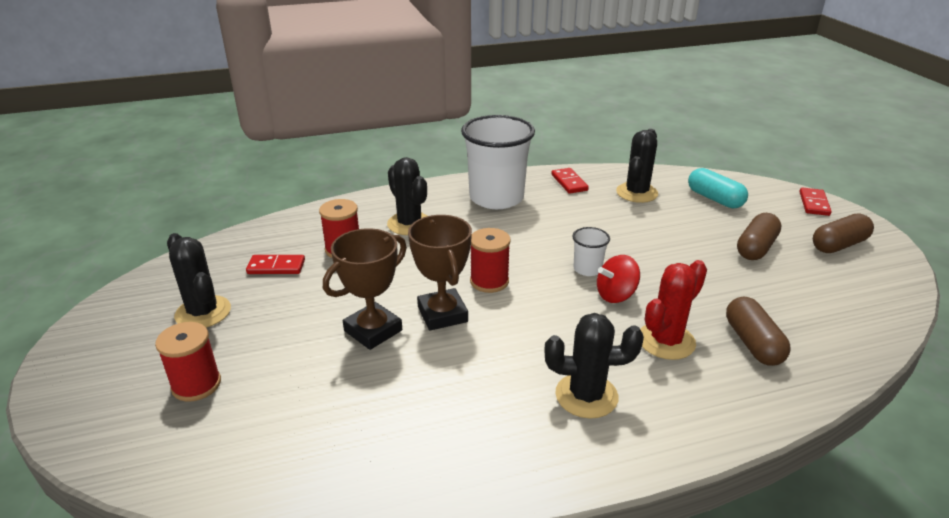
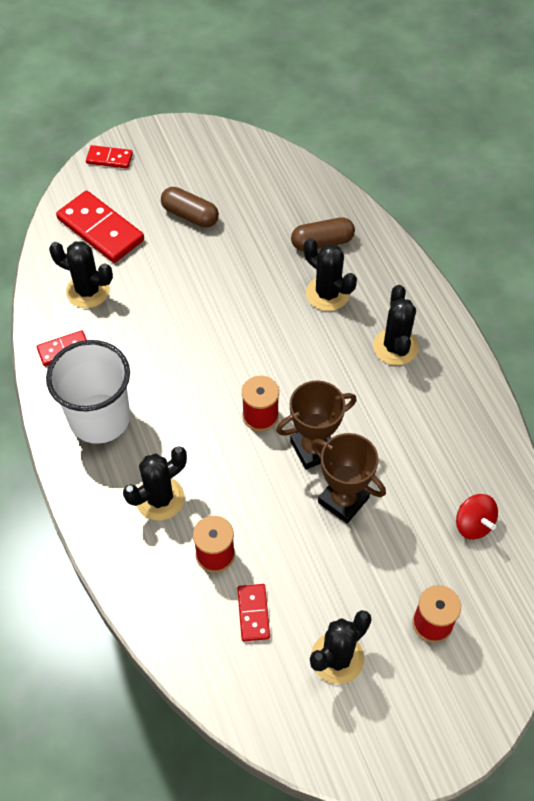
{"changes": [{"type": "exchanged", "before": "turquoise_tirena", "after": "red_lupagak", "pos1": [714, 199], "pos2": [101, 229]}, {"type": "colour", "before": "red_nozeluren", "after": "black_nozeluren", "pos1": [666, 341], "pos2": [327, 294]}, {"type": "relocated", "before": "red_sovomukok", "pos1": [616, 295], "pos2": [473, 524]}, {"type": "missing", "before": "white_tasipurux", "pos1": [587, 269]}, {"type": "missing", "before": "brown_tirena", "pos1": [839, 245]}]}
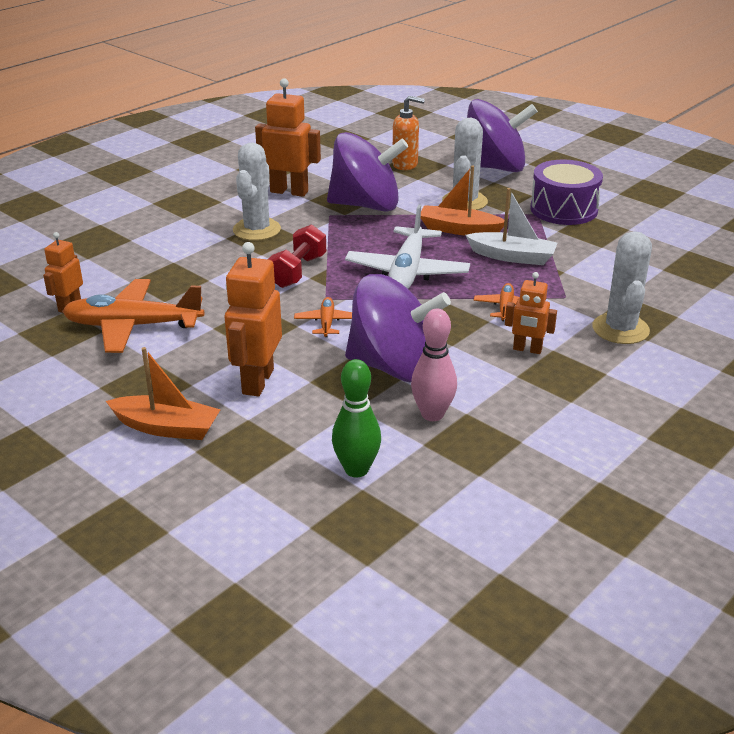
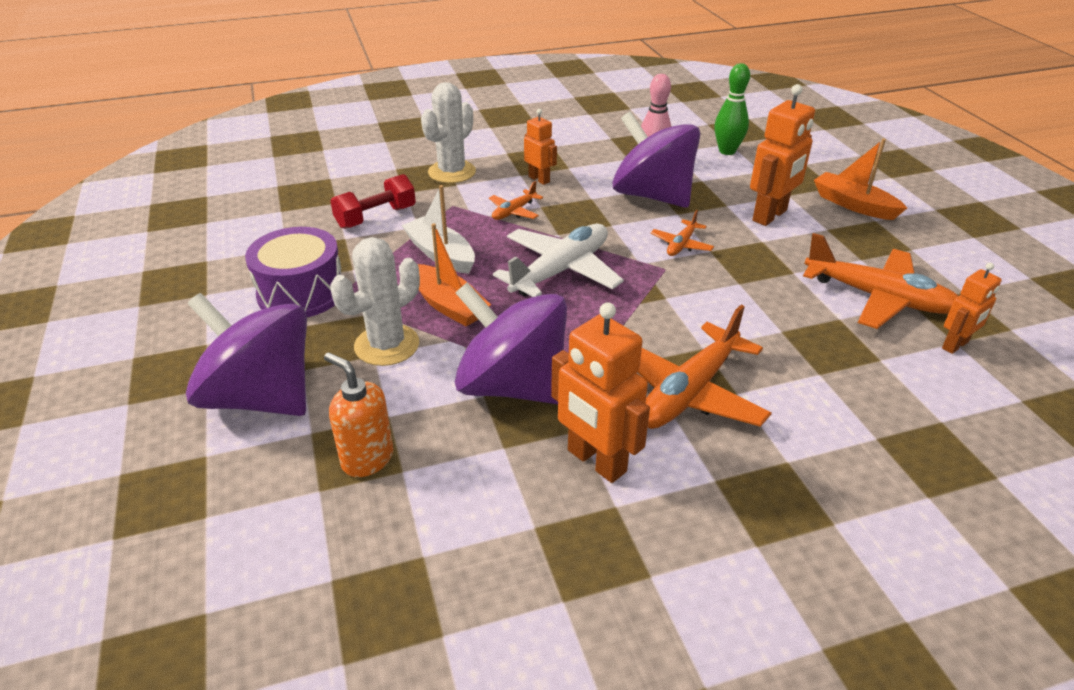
{"changes": [{"type": "relocated", "before": "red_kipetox", "pos1": [298, 271], "pos2": [376, 217]}, {"type": "exchanged", "before": "white_nozeluren", "after": "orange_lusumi", "pos1": [256, 230], "pos2": [689, 392]}]}
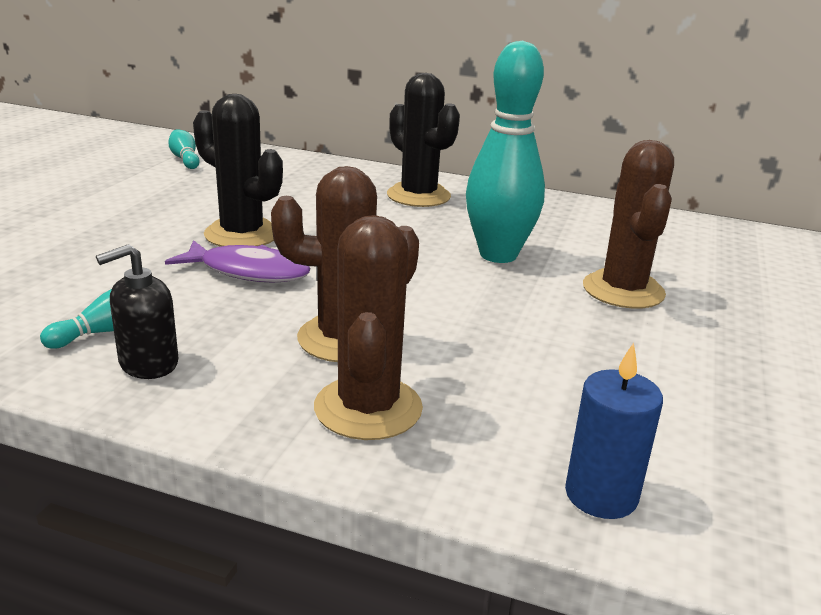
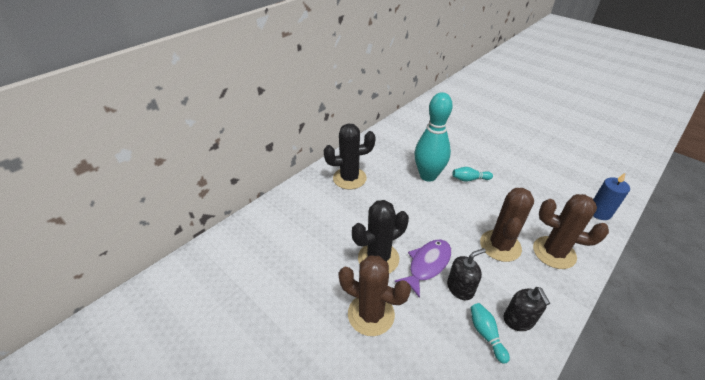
{"changes": [{"type": "relocated", "before": "brown_nozeluren", "pos1": [623, 290], "pos2": [371, 314]}, {"type": "appeared", "after": "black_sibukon", "pos2": [460, 288]}, {"type": "relocated", "before": "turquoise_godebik", "pos1": [185, 159], "pos2": [469, 179]}]}
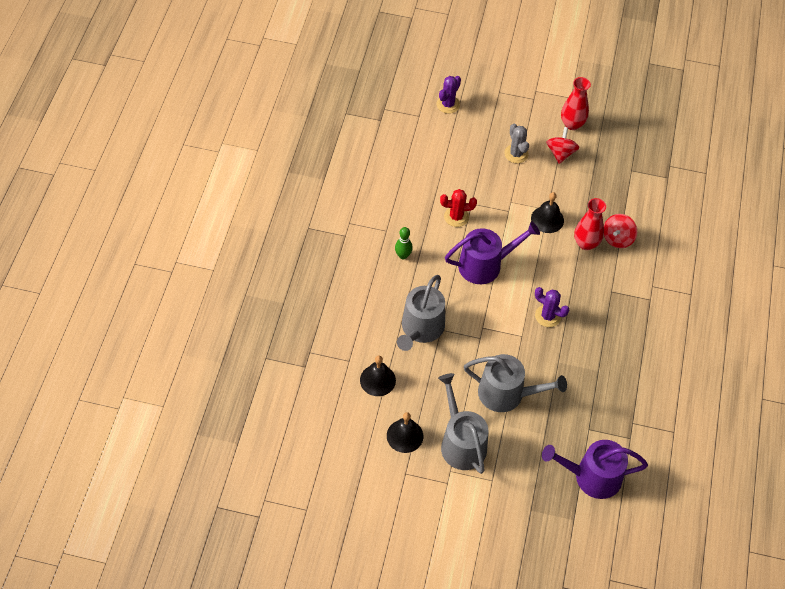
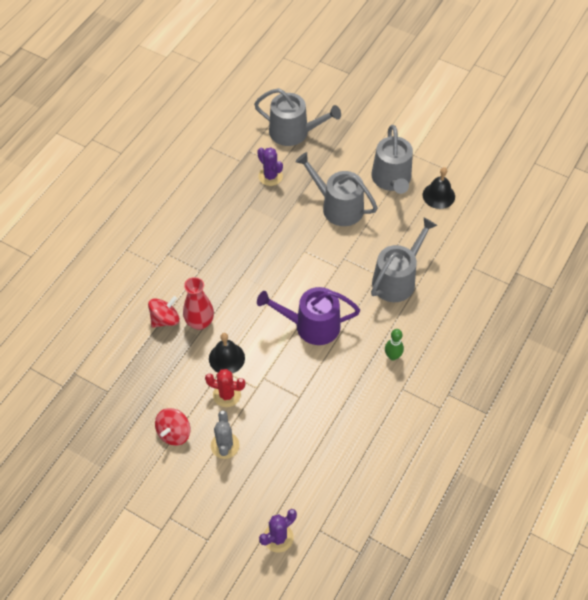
{"changes": [{"type": "relocated", "before": "red_nozeluren", "pos1": [456, 217], "pos2": [227, 395]}, {"type": "colour", "before": "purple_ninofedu", "after": "grey_ninofedu", "pos1": [592, 477], "pos2": [294, 132]}, {"type": "relocated", "before": "purple_nozeluren", "pos1": [548, 316], "pos2": [270, 176]}, {"type": "missing", "before": "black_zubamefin", "pos1": [377, 380]}, {"type": "missing", "before": "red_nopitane", "pos1": [572, 124]}]}
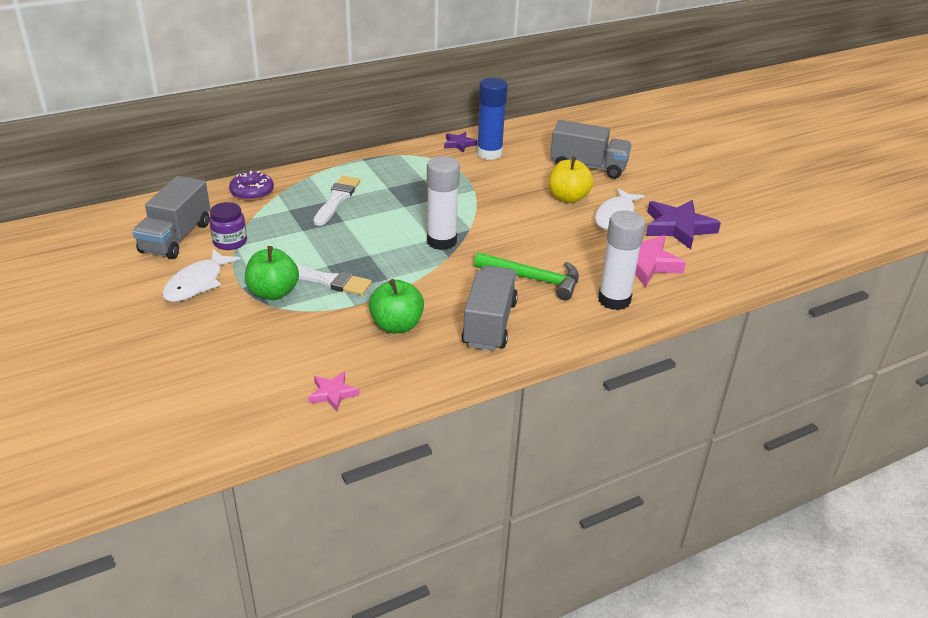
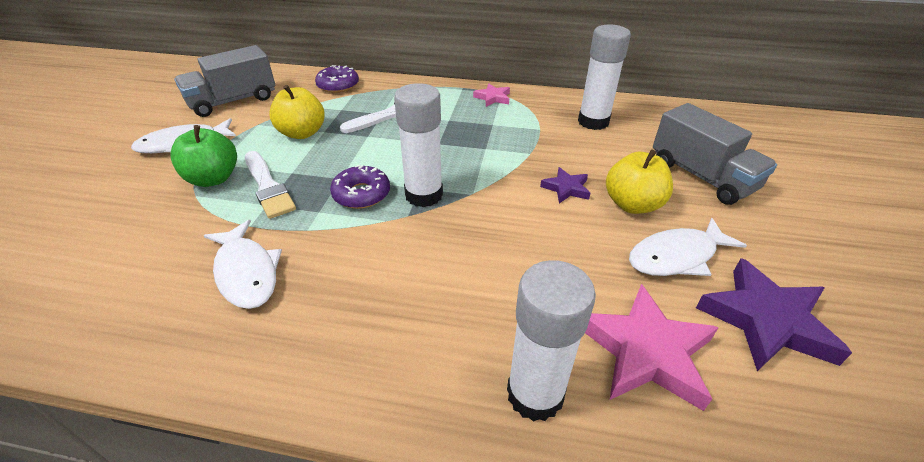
{"changes": [{"type": "exchanged", "before": "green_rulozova", "after": "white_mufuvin", "pos1": [396, 325], "pos2": [246, 272]}, {"type": "appeared", "after": "yellow_rulozova", "pos2": [302, 133]}, {"type": "appeared", "after": "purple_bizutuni", "pos2": [361, 194]}, {"type": "relocated", "before": "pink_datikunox", "pos1": [333, 393], "pos2": [493, 98]}, {"type": "relocated", "before": "purple_datikunox", "pos1": [459, 144], "pos2": [566, 188]}, {"type": "colour", "before": "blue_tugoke", "after": "white_tugoke", "pos1": [489, 153], "pos2": [593, 122]}, {"type": "missing", "before": "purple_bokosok", "pos1": [230, 242]}, {"type": "missing", "before": "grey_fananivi", "pos1": [489, 324]}, {"type": "missing", "before": "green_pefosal", "pos1": [533, 279]}]}
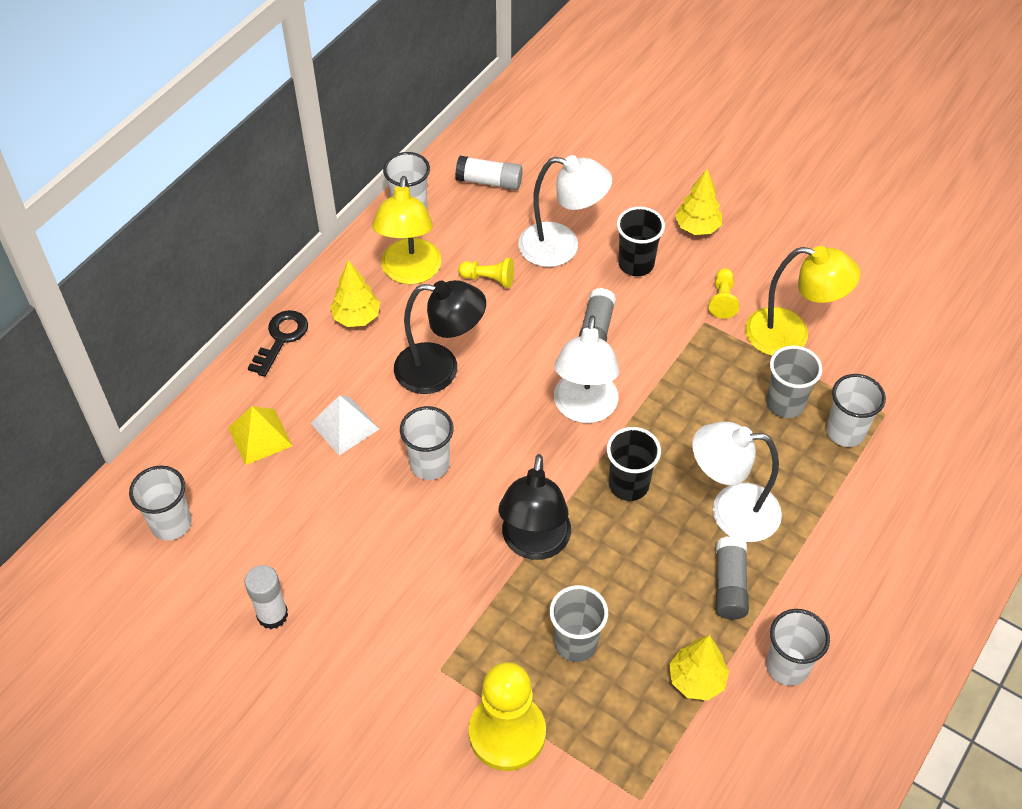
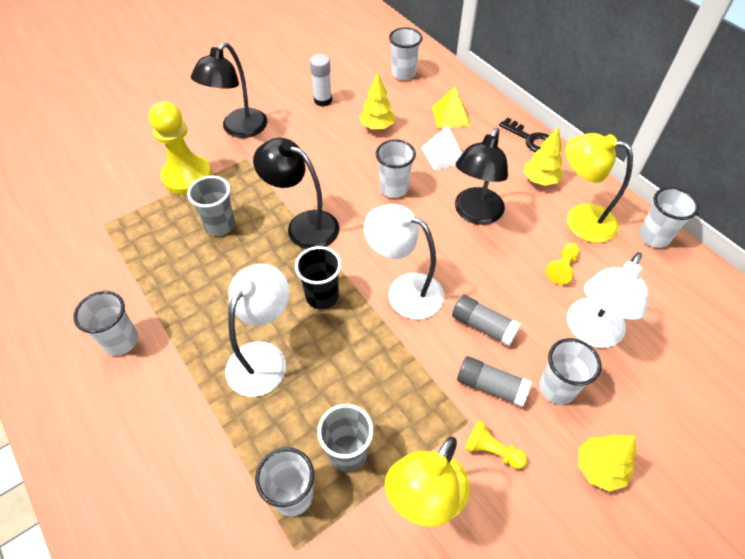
{"changes": [{"type": "appeared", "after": "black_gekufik", "pos2": [239, 129]}, {"type": "relocated", "before": "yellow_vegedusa", "pos1": [696, 680], "pos2": [377, 126]}, {"type": "relocated", "before": "grey_tugoke", "pos1": [729, 585], "pos2": [491, 386]}, {"type": "colour", "before": "black_tasipurux", "after": "white_tasipurux", "pos1": [636, 264], "pos2": [557, 388]}, {"type": "missing", "before": "white_tugoke", "pos1": [489, 181]}]}
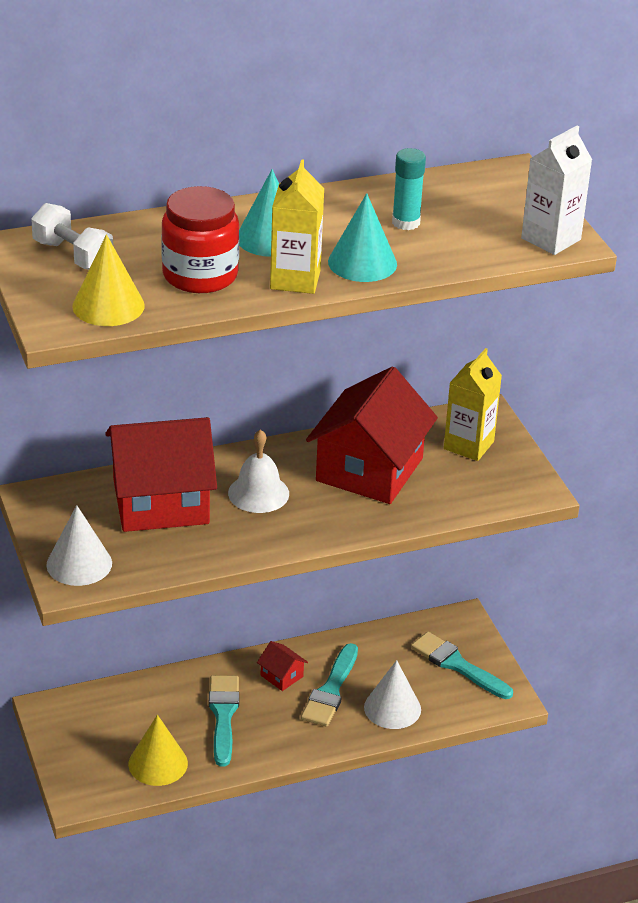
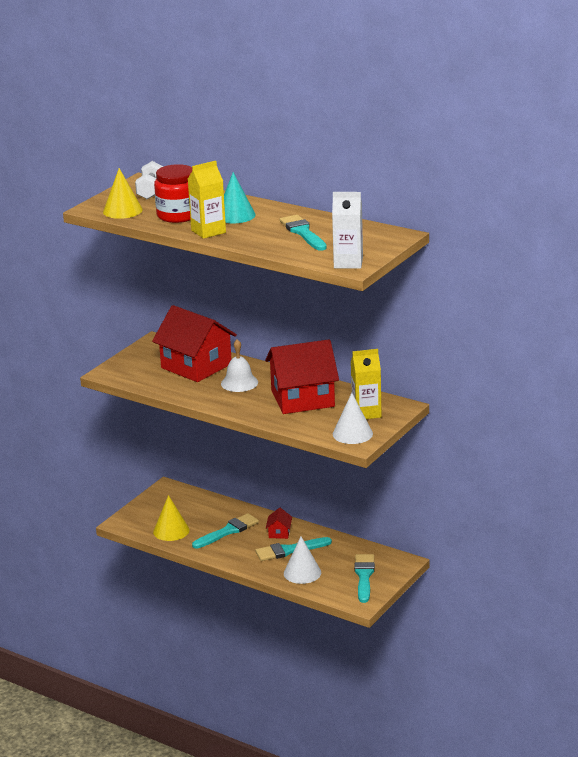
{"changes": [{"type": "exchanged", "before": "turquoise_tugoke", "after": "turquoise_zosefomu", "pos1": [406, 222], "pos2": [303, 232]}, {"type": "relocated", "before": "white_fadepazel", "pos1": [79, 564], "pos2": [352, 433]}, {"type": "missing", "before": "turquoise_fadepazel", "pos1": [362, 263]}]}
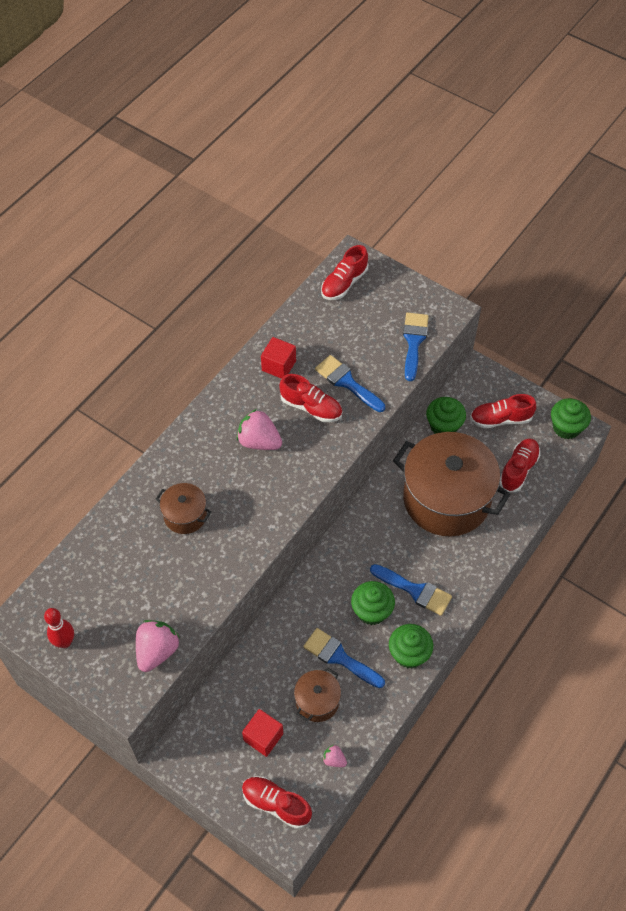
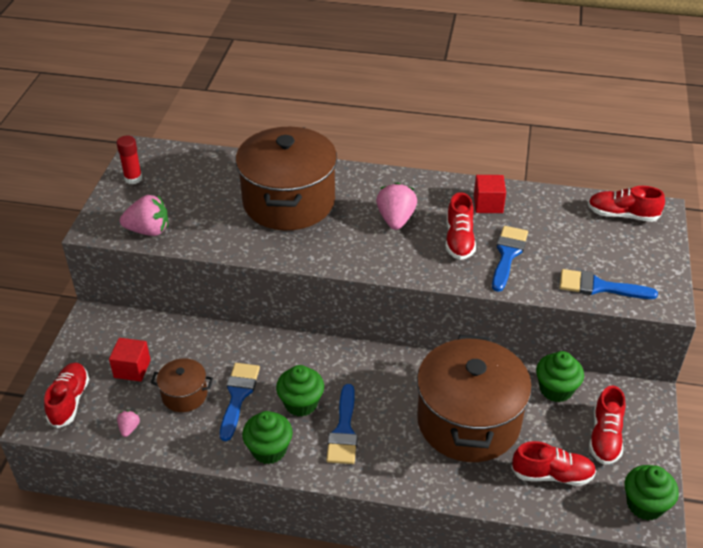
{"changes": [{"type": "exchanged", "before": "red_godebik", "after": "red_tugoke", "pos1": [65, 642], "pos2": [133, 179]}, {"type": "size", "before": "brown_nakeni", "pos1": [185, 515], "pos2": [289, 202], "scale": 2.2}, {"type": "spun", "before": "blue_zosefomu", "pos1": [414, 342], "pos2": [599, 287], "turn": -150}, {"type": "spun", "before": "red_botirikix", "pos1": [501, 419], "pos2": [605, 437], "turn": -135}]}
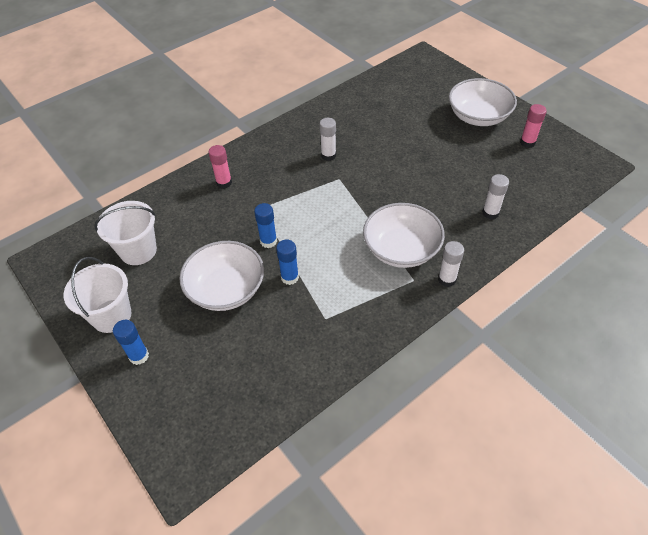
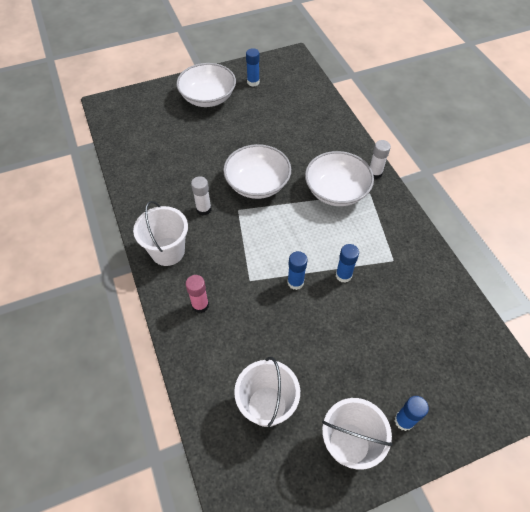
{"changes": [{"type": "appeared", "after": "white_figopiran", "pos2": [168, 251]}, {"type": "relocated", "before": "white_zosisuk", "pos1": [226, 289], "pos2": [257, 184]}, {"type": "colour", "before": "pink_tugoke", "after": "blue_tugoke", "pos1": [527, 142], "pos2": [253, 82]}, {"type": "missing", "before": "white_tugoke", "pos1": [490, 213]}]}
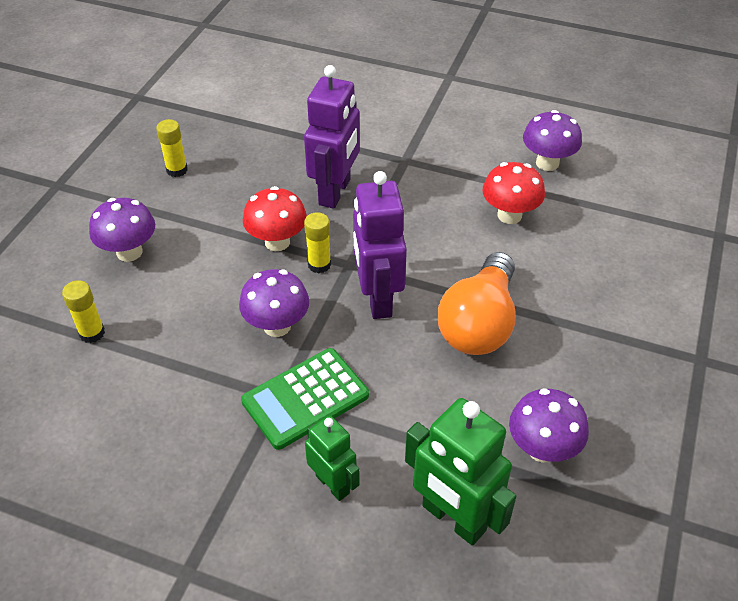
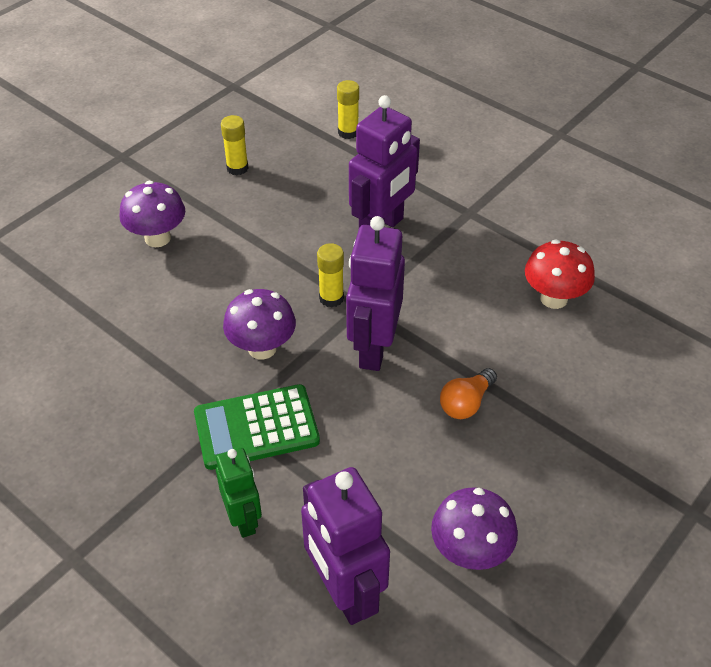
{"changes": [{"type": "colour", "before": "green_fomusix", "after": "purple_fomusix", "pos1": [453, 518], "pos2": [345, 592]}, {"type": "relocated", "before": "yellow_tugoke", "pos1": [92, 333], "pos2": [348, 132]}, {"type": "size", "before": "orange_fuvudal", "pos1": [479, 323], "pos2": [466, 403], "scale": 0.5}, {"type": "missing", "before": "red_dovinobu", "pos1": [277, 242]}, {"type": "missing", "before": "purple_dovinobu", "pos1": [547, 163]}]}
